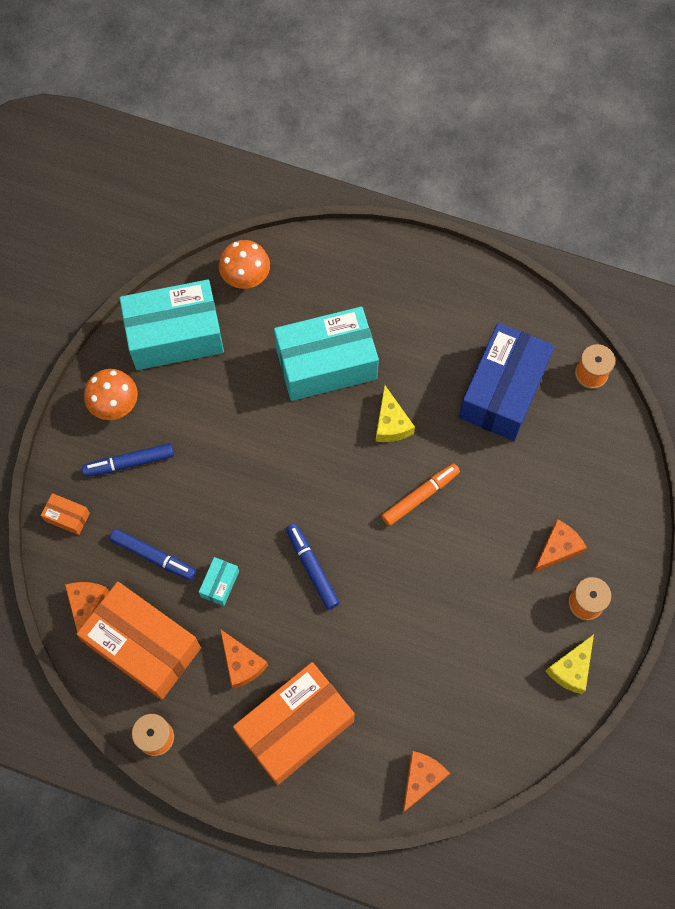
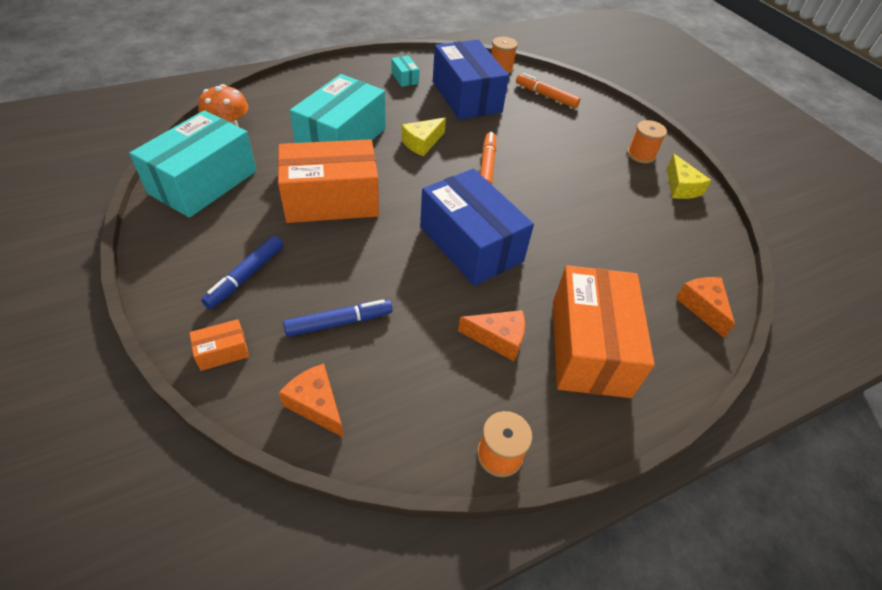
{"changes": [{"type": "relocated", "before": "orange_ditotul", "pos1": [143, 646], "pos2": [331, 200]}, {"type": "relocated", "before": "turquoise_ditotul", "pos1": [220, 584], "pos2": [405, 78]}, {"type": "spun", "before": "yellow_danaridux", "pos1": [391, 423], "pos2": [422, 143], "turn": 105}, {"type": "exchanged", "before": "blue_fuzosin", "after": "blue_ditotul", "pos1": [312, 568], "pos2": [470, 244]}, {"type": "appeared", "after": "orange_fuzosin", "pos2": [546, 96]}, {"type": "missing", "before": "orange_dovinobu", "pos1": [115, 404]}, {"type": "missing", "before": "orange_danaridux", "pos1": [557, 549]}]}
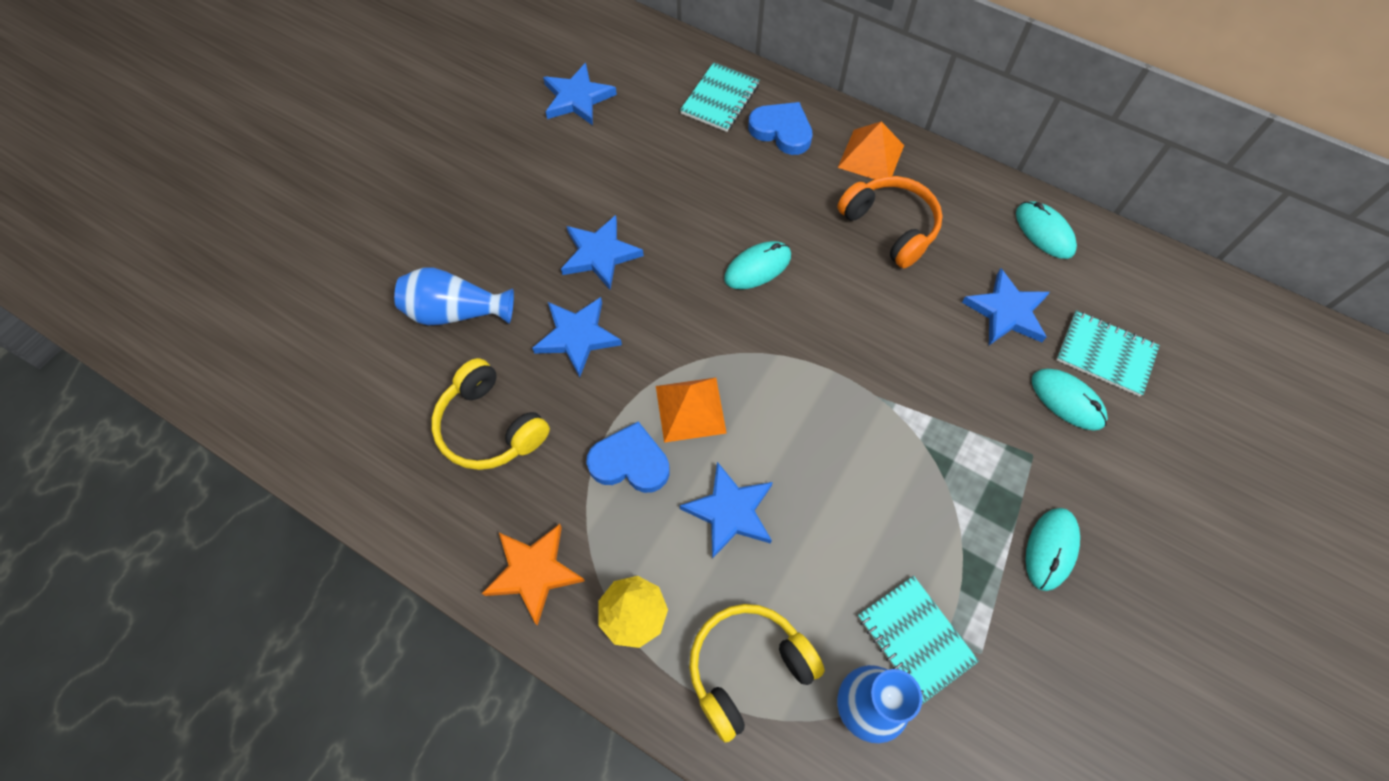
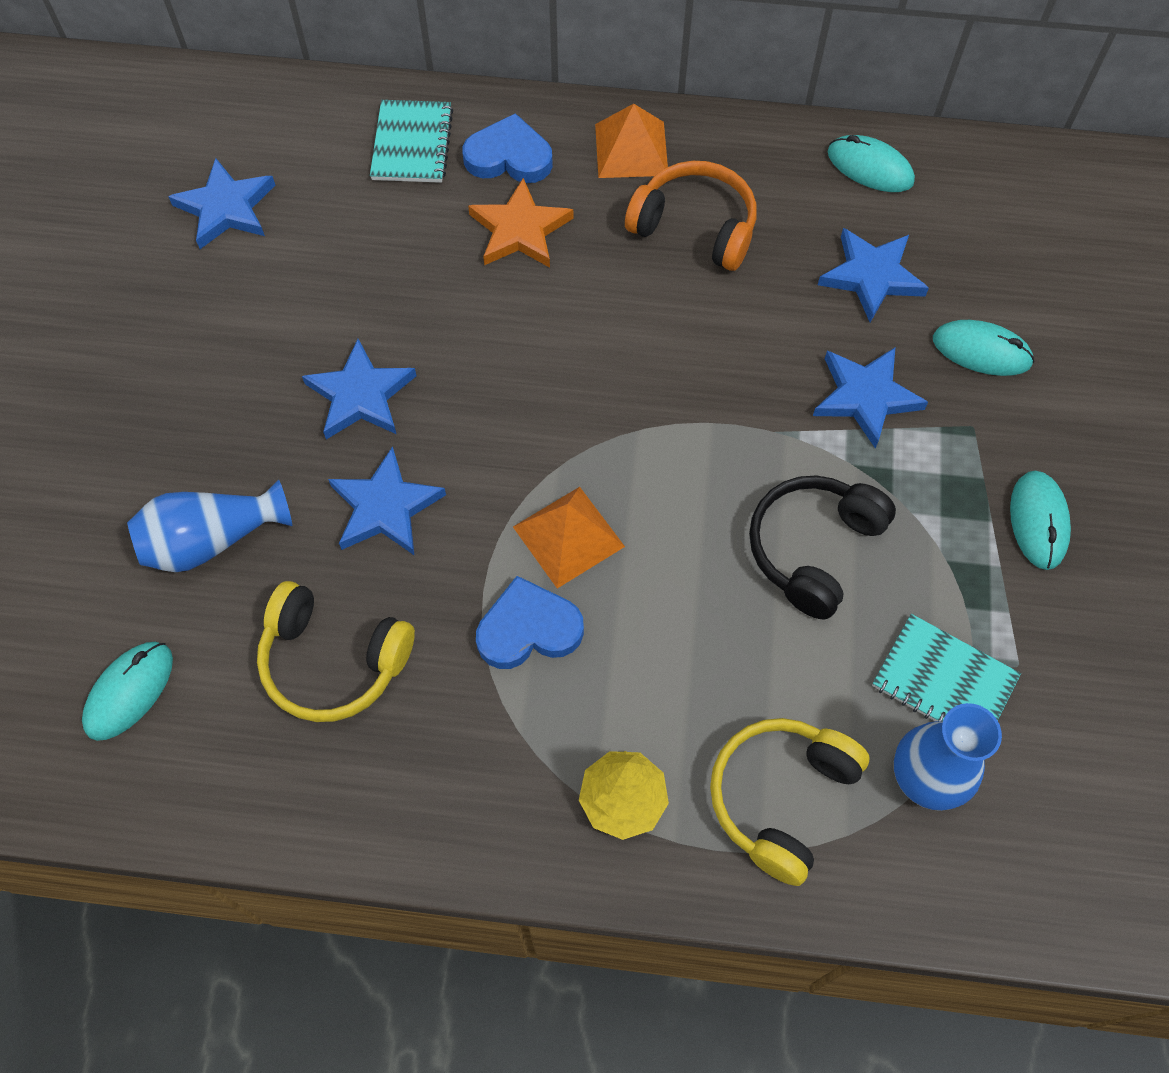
{"changes": [{"type": "relocated", "before": "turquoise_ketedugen", "pos1": [757, 267], "pos2": [129, 691]}, {"type": "relocated", "before": "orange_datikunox", "pos1": [534, 572], "pos2": [520, 230]}, {"type": "appeared", "after": "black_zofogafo", "pos2": [813, 548]}, {"type": "relocated", "before": "blue_datikunox", "pos1": [730, 511], "pos2": [865, 397]}, {"type": "missing", "before": "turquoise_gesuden", "pos1": [1105, 354]}]}
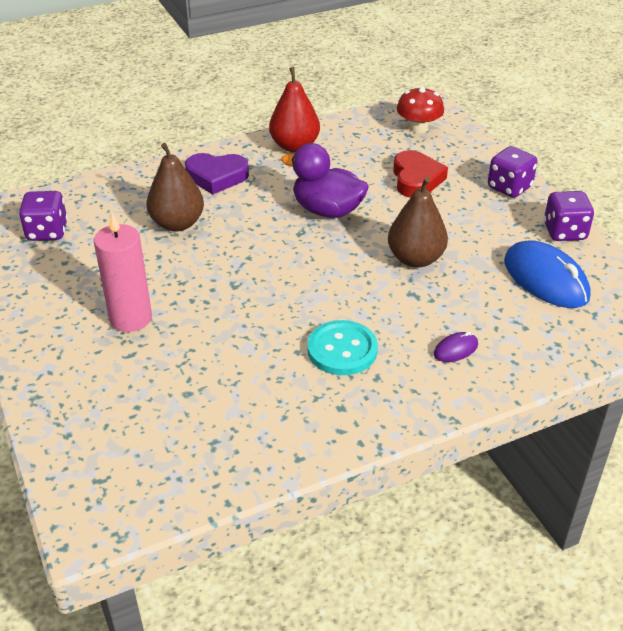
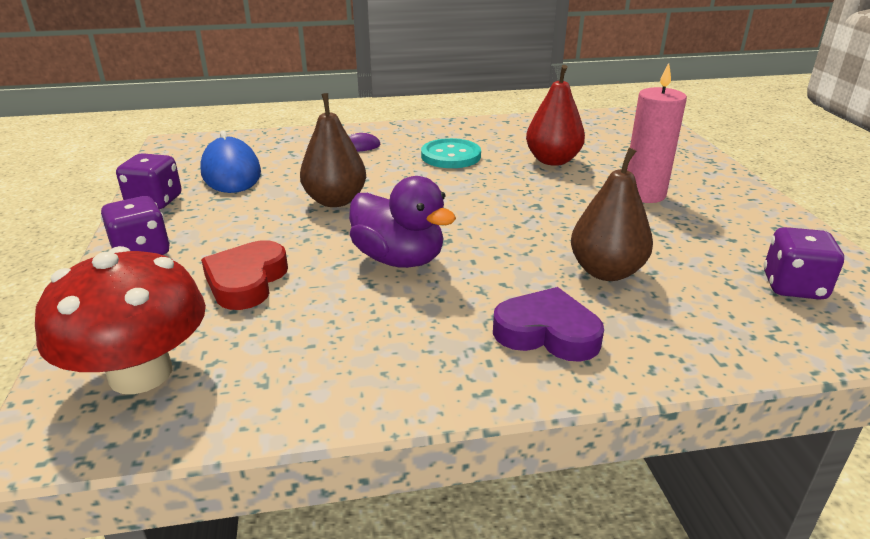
{"changes": [{"type": "size", "before": "red_dovinobu", "pos1": [418, 128], "pos2": [141, 373], "scale": 1.6}, {"type": "relocated", "before": "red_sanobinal", "pos1": [294, 146], "pos2": [552, 160]}]}
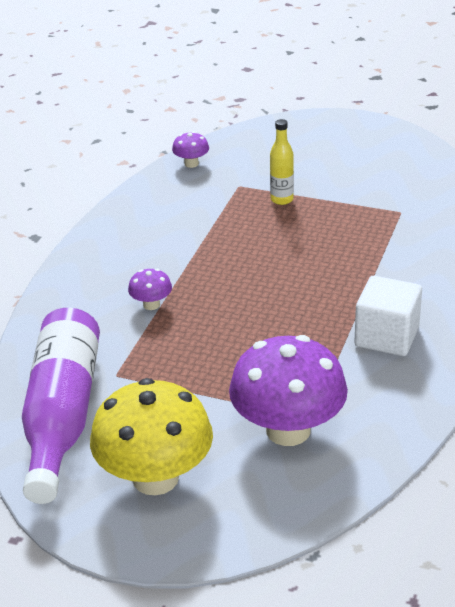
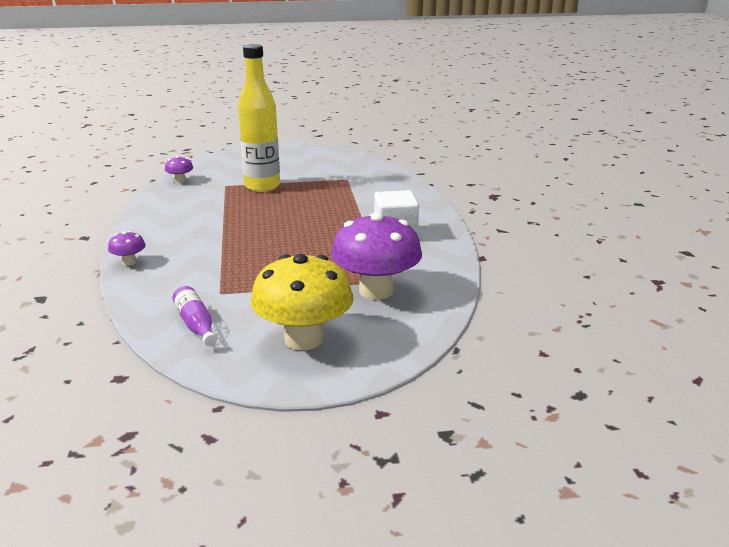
{"changes": [{"type": "relocated", "before": "purple_dovinobu", "pos1": [151, 305], "pos2": [129, 262]}, {"type": "size", "before": "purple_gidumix", "pos1": [62, 416], "pos2": [196, 325], "scale": 0.47}, {"type": "size", "before": "yellow_gidumix", "pos1": [282, 199], "pos2": [262, 186], "scale": 2.12}]}
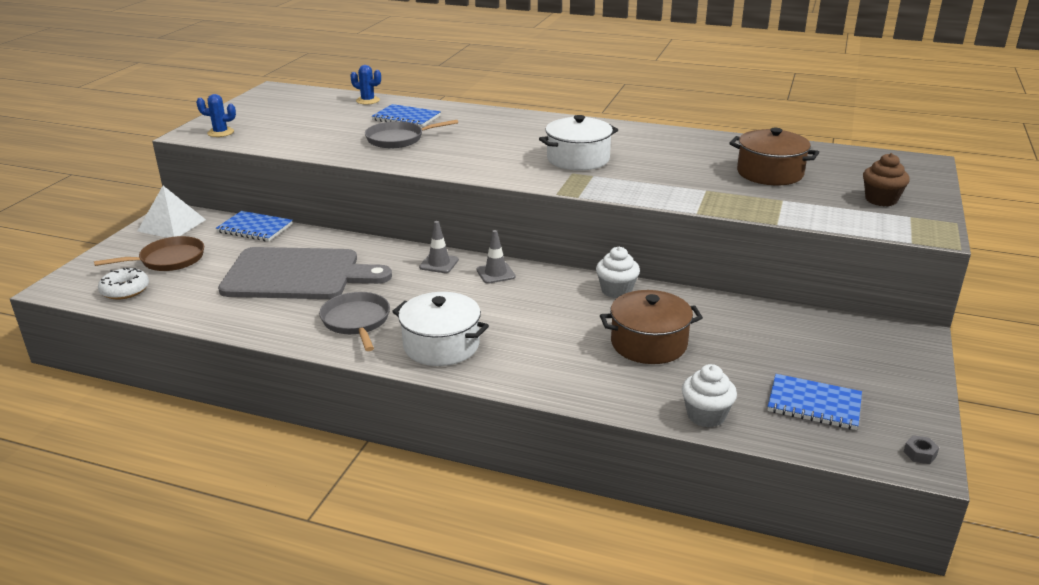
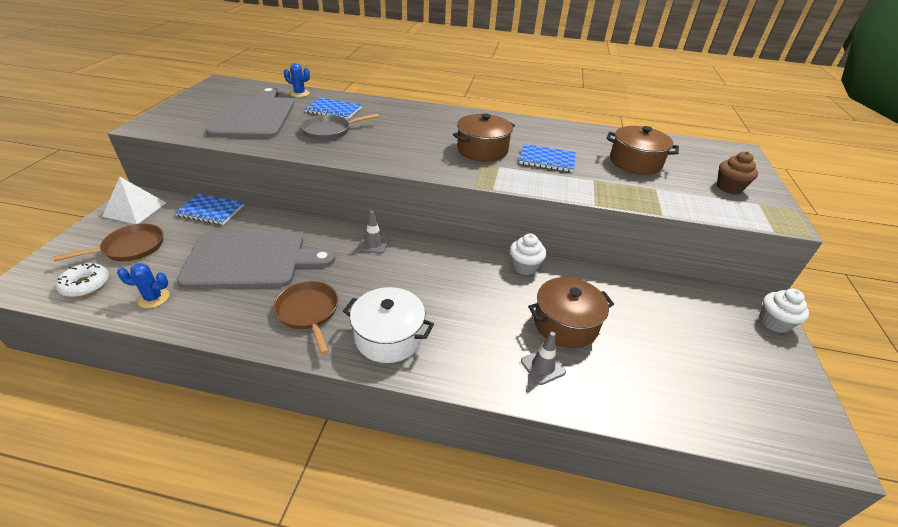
{"changes": [{"type": "relocated", "before": "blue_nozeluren", "pos1": [220, 132], "pos2": [154, 298]}, {"type": "appeared", "after": "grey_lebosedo", "pos2": [254, 116]}, {"type": "colour", "before": "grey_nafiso", "after": "brown_nafiso", "pos1": [356, 321], "pos2": [309, 312]}, {"type": "colour", "before": "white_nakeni", "after": "brown_nakeni", "pos1": [578, 159], "pos2": [482, 150]}, {"type": "relocated", "before": "blue_gesuden", "pos1": [814, 404], "pos2": [547, 160]}, {"type": "relocated", "before": "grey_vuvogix", "pos1": [495, 273], "pos2": [543, 366]}, {"type": "relocated", "before": "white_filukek", "pos1": [706, 415], "pos2": [774, 322]}, {"type": "missing", "before": "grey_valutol", "pos1": [919, 454]}]}
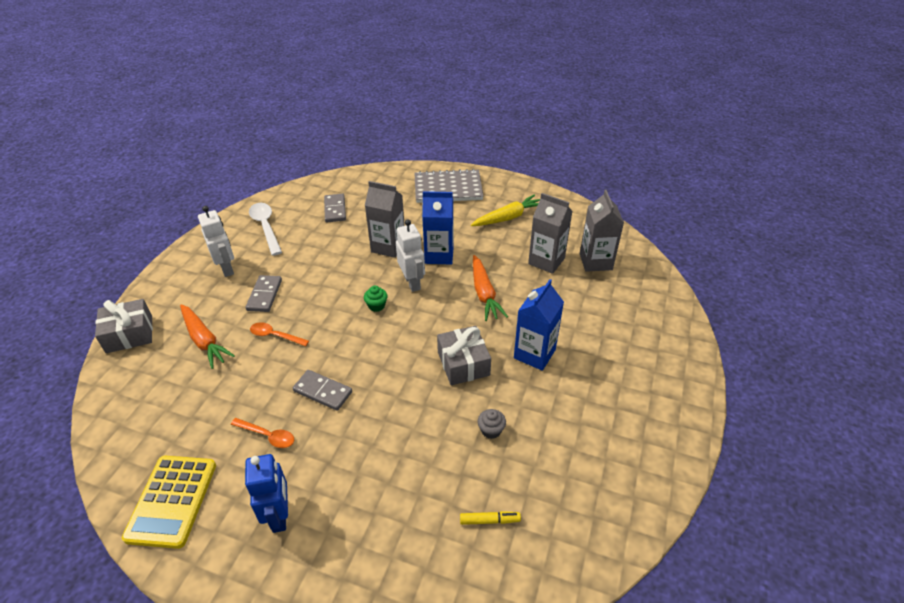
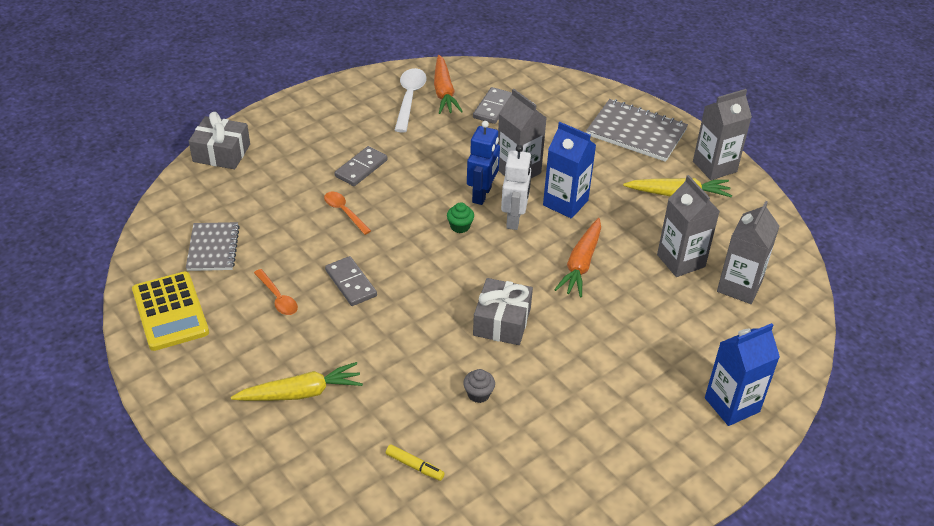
{"changes": [{"type": "spun", "before": "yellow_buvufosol", "pos1": [172, 501], "pos2": [170, 311], "turn": -60}, {"type": "appeared", "after": "grey_gesuden", "pos2": [213, 248]}, {"type": "appeared", "after": "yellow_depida", "pos2": [300, 393]}, {"type": "relocated", "before": "orange_depida", "pos1": [204, 340], "pos2": [444, 92]}, {"type": "relocated", "before": "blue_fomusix", "pos1": [279, 515], "pos2": [482, 195]}, {"type": "appeared", "after": "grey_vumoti", "pos2": [714, 166]}, {"type": "relocated", "before": "blue_vumoti", "pos1": [534, 354], "pos2": [732, 405]}, {"type": "missing", "before": "white_fomusix", "pos1": [227, 268]}]}
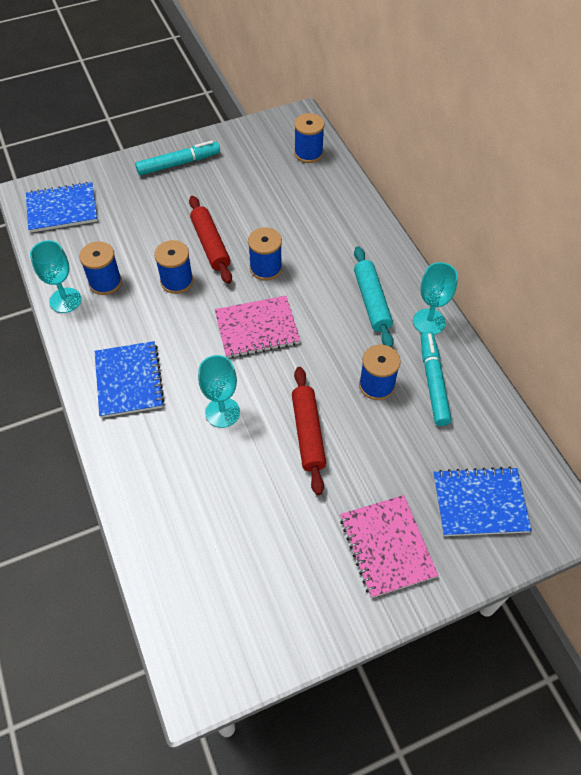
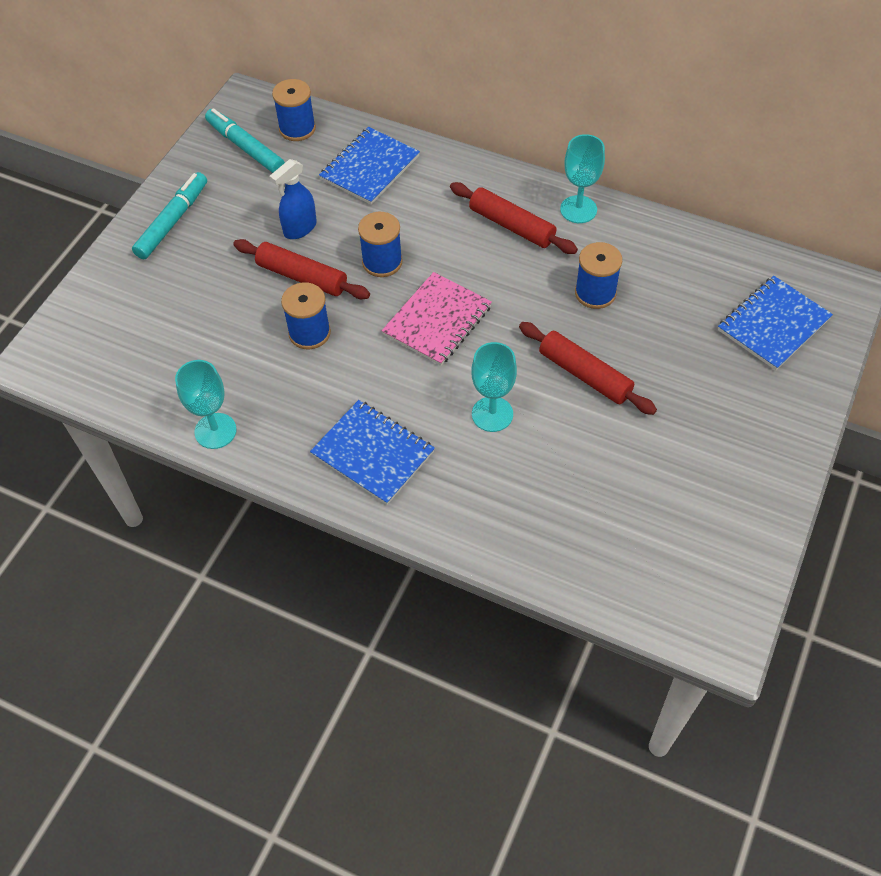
{"changes": [{"type": "relocated", "before": "turquoise_fuzosin", "pos1": [433, 382], "pos2": [245, 147]}, {"type": "appeared", "after": "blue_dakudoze", "pos2": [300, 228]}, {"type": "relocated", "before": "blue_gesuden", "pos1": [62, 209], "pos2": [369, 168]}, {"type": "colour", "before": "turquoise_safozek", "after": "red_safozek", "pos1": [371, 302], "pos2": [511, 226]}, {"type": "missing", "before": "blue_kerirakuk", "pos1": [105, 282]}, {"type": "missing", "before": "pink_gesuden", "pos1": [387, 546]}]}
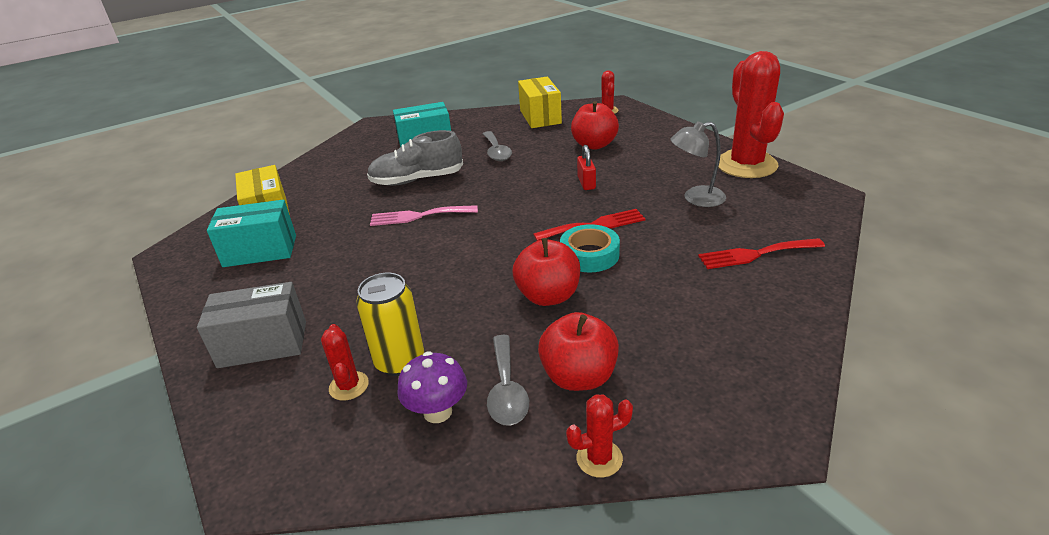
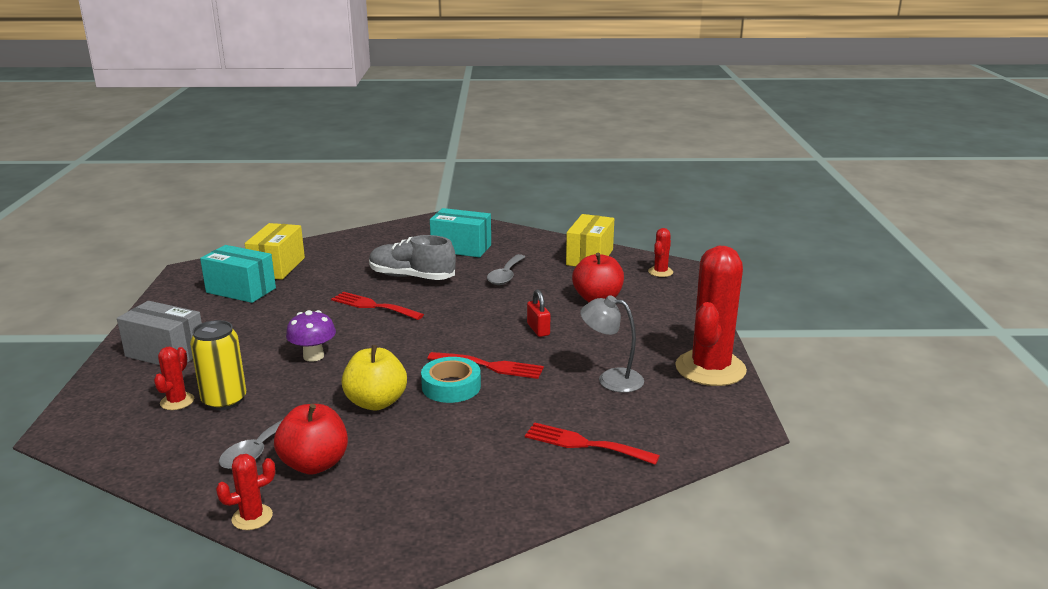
{"changes": [{"type": "spun", "before": "red_nozeluren", "pos1": [599, 458], "pos2": [252, 517], "turn": -45}, {"type": "relocated", "before": "purple_dovinobu", "pos1": [437, 412], "pos2": [313, 356]}, {"type": "colour", "before": "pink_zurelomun", "after": "red_zurelomun", "pos1": [418, 216], "pos2": [373, 306]}, {"type": "colour", "before": "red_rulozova", "after": "yellow_rulozova", "pos1": [548, 296], "pos2": [376, 402]}, {"type": "spun", "before": "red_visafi", "pos1": [586, 183], "pos2": [538, 329], "turn": -45}]}
